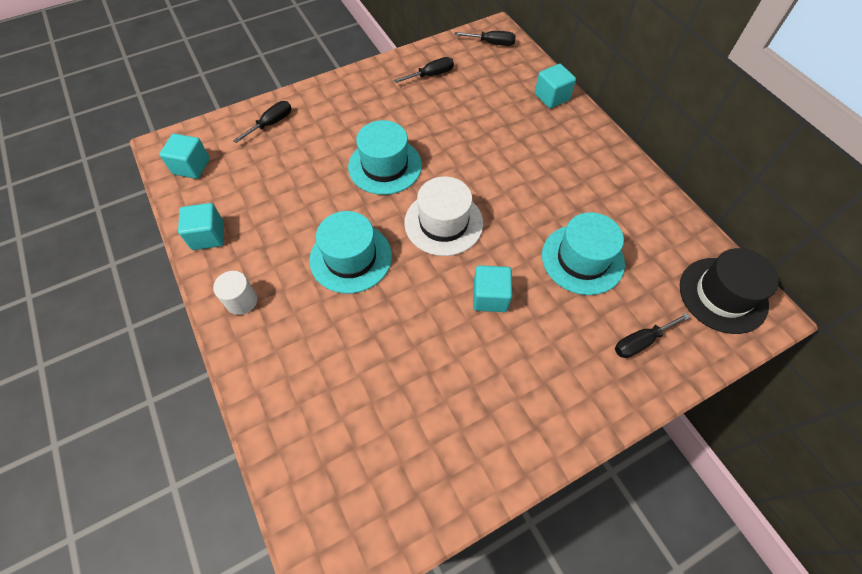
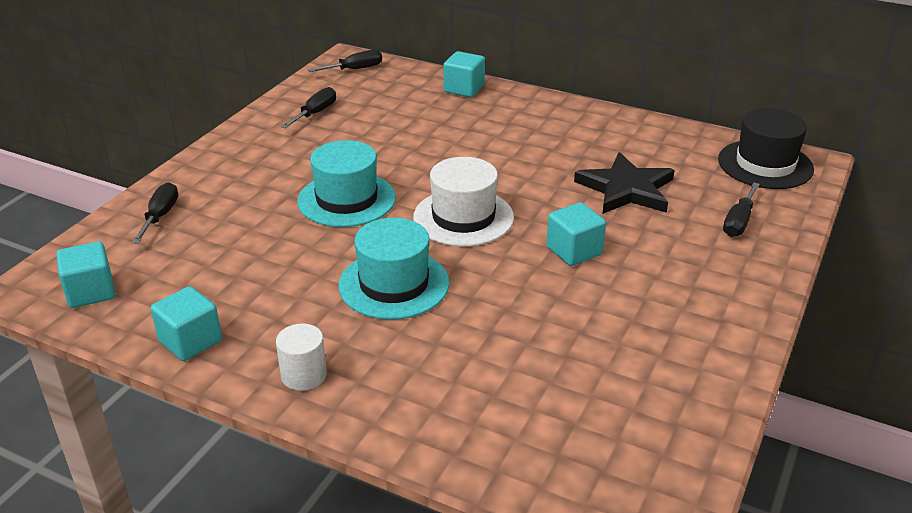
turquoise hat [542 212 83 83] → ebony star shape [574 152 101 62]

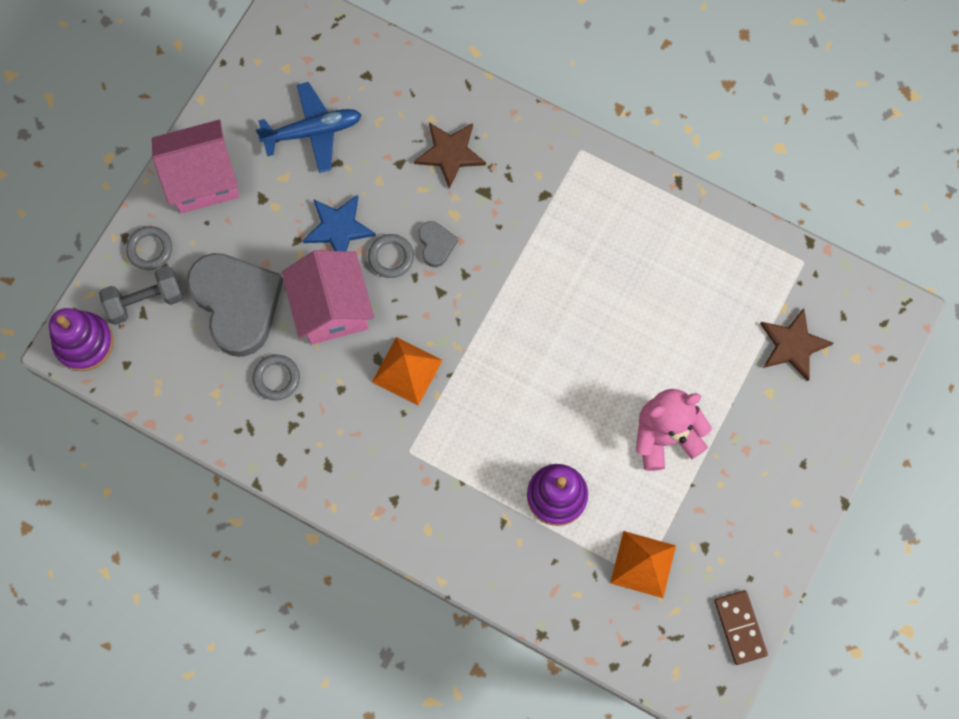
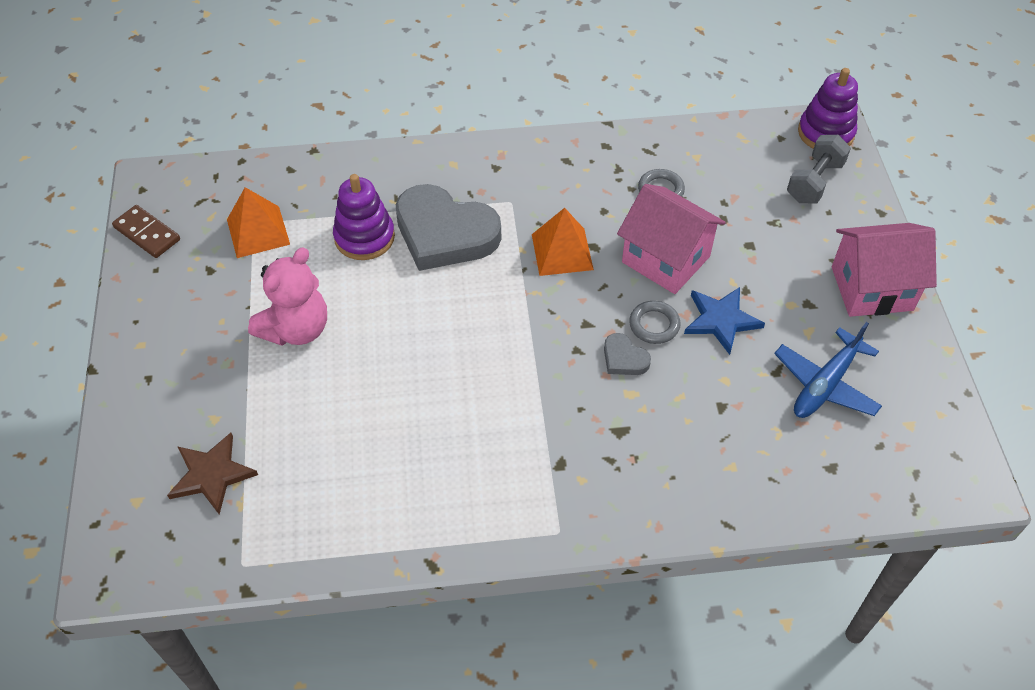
ash-grey torus [126 226 46 44] → -
brown star shape [414 123 72 66] → -
ash-grey heart shape [186 253 97 104] → ash-grey heart shape [396 184 105 87], moved
pink toy house [152 120 87 93] → pink toy house [832 223 105 94], 45 degrees clockwise

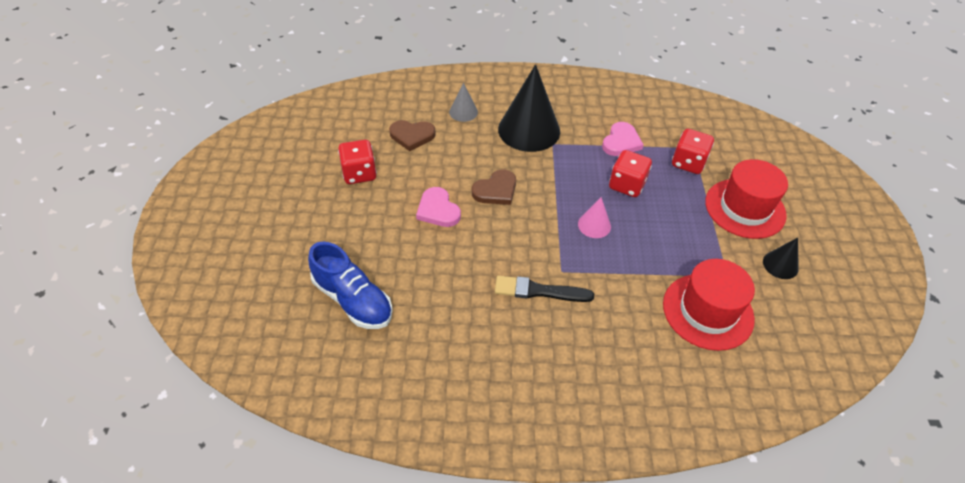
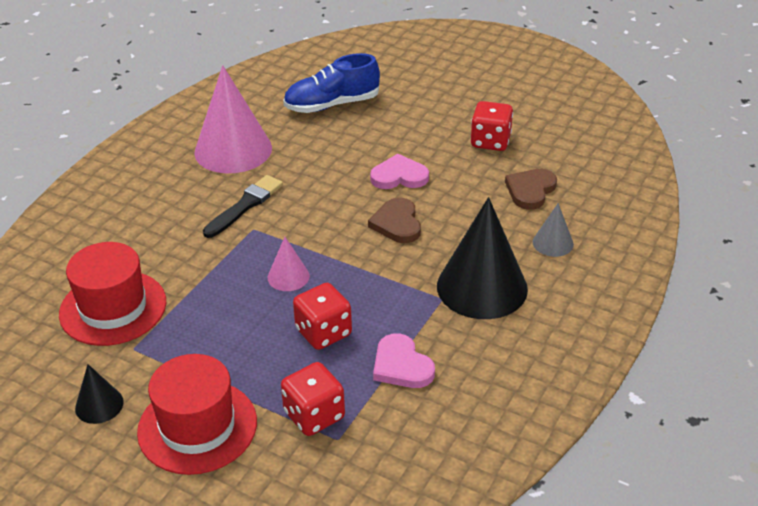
- → pink solid cone [194 65 78 108]

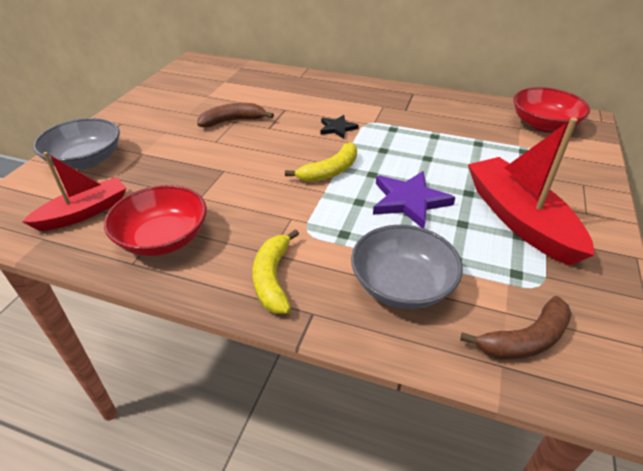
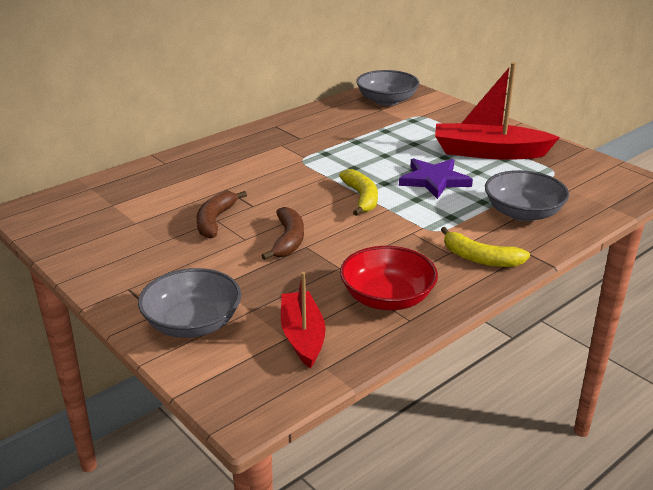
ebony star shape [320 115 39 24] → -
brown banana [460 296 112 64] → brown banana [261 207 43 53], moved
scarlet bowl [513 87 77 45] → ash-grey bowl [356 70 63 36]

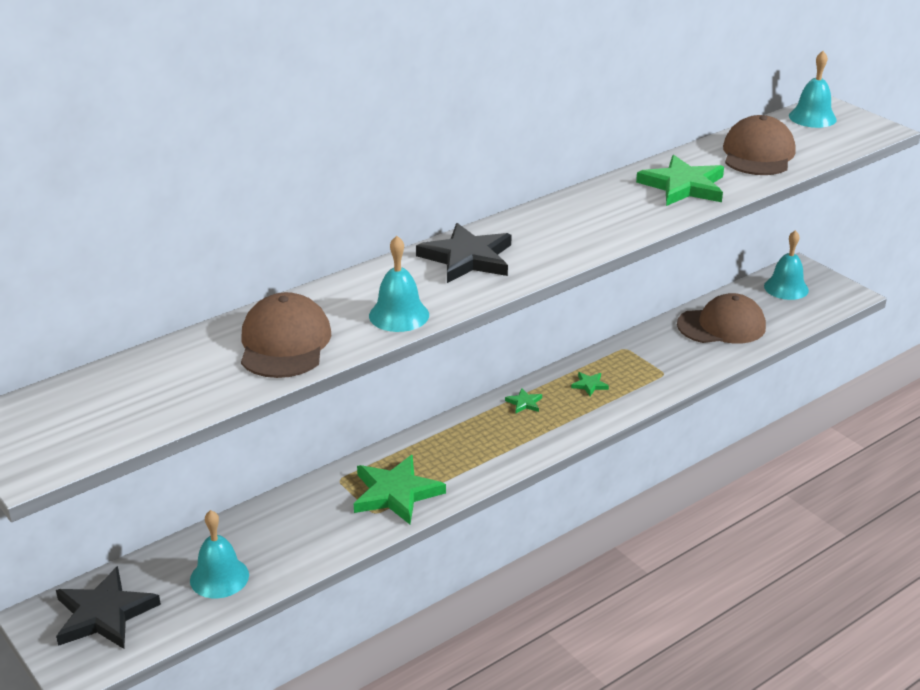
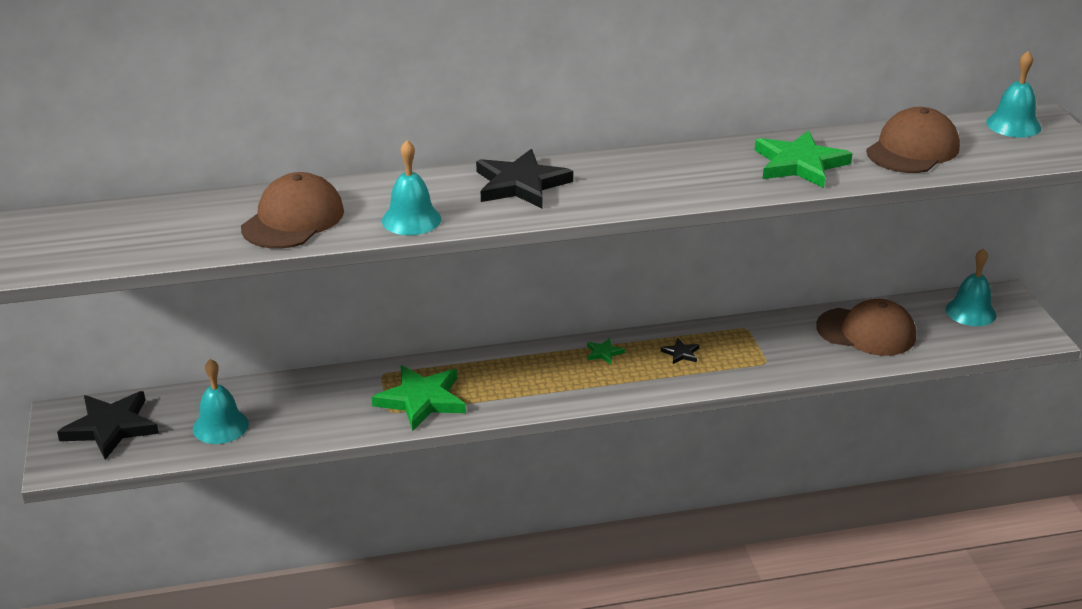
leaf-green star shape [571 372 38 24] → ebony star shape [661 338 38 26]

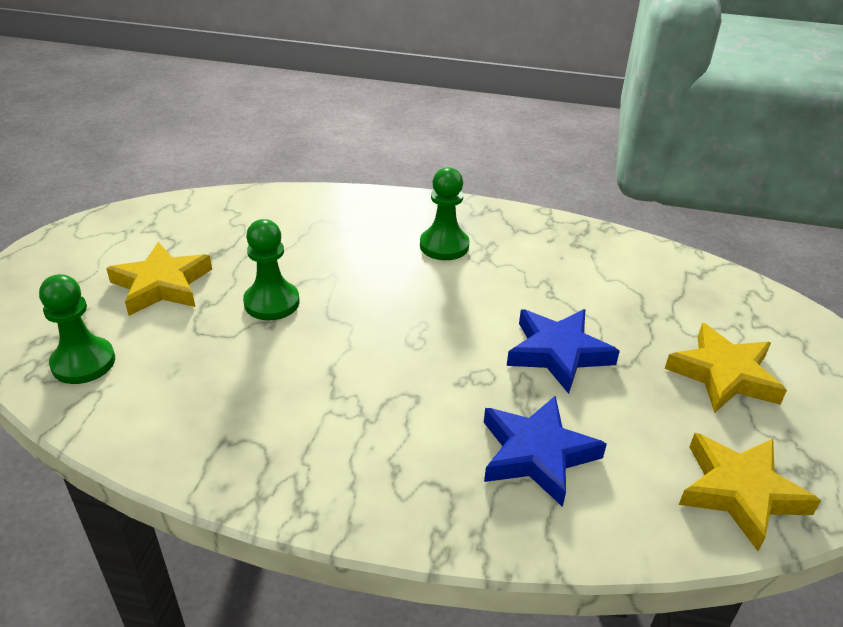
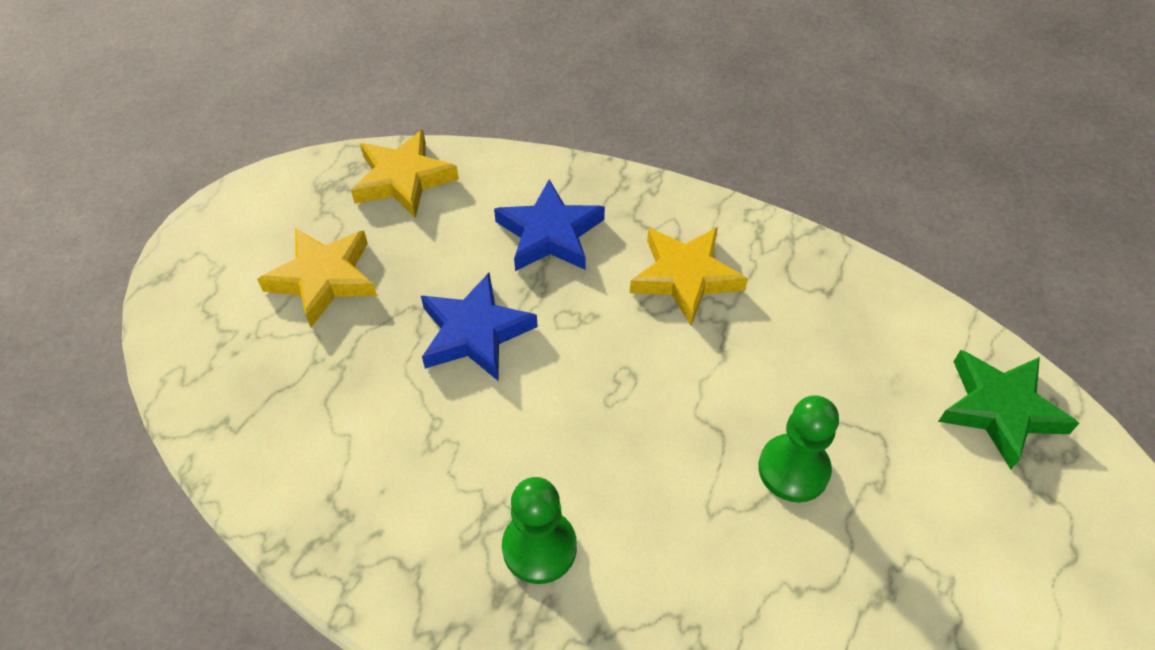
golden star shape [106 242 106 74] → golden star shape [630 227 118 98], moved
leaf-green pawn [39 274 76 110] → leaf-green star shape [938 350 141 119]

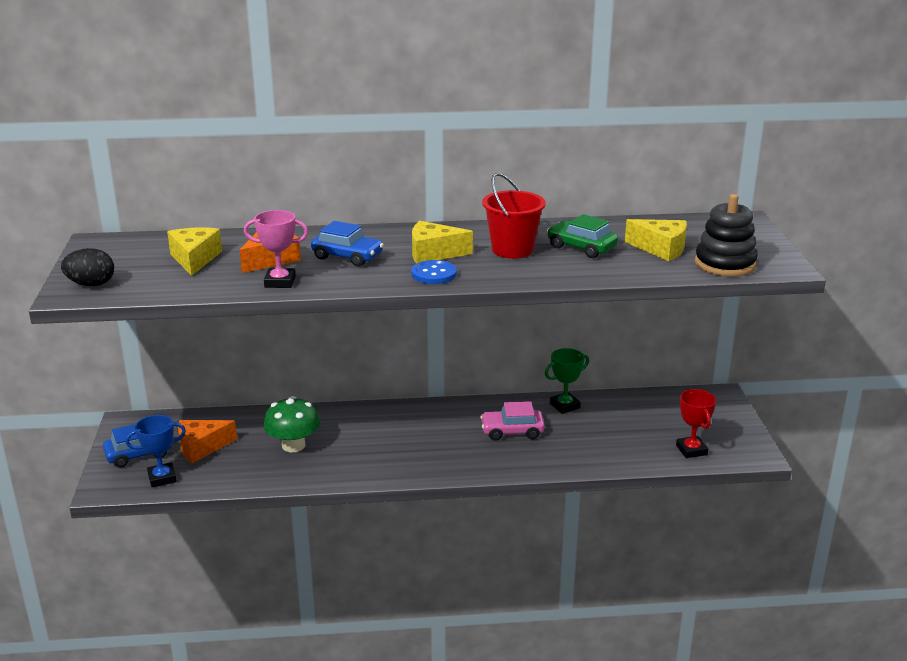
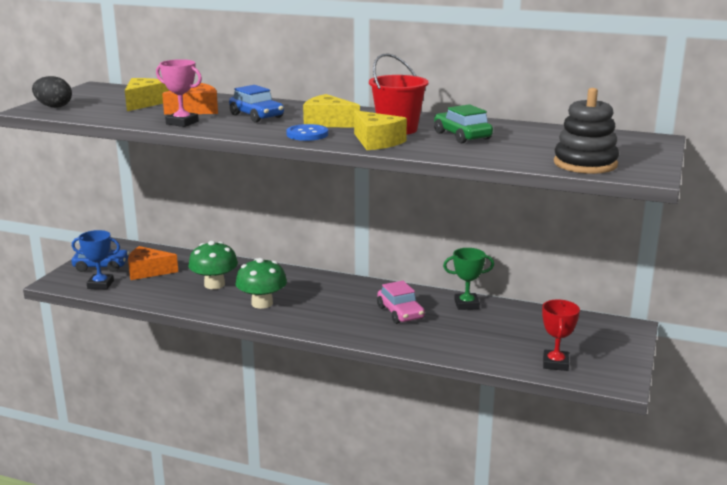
- → leaf-green mushroom [235 258 52 51]
golden cheese [625 219 62 42] → golden cheese [354 110 53 40], moved
pink car [480 401 65 40] → pink car [377 281 48 43], 135 degrees counterclockwise

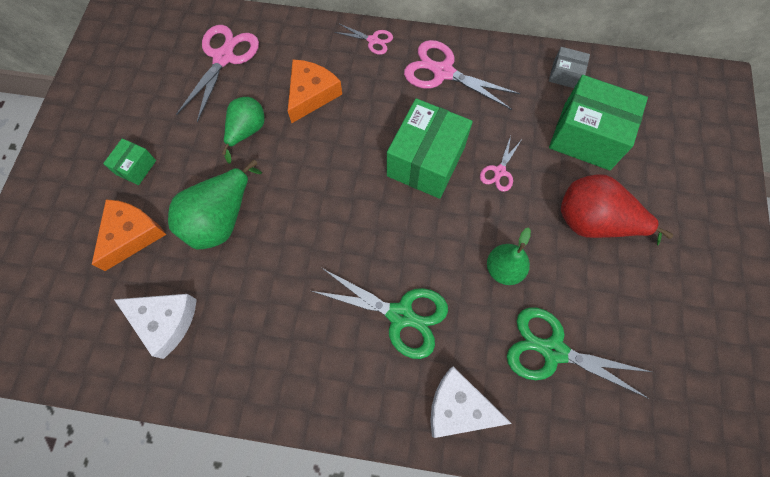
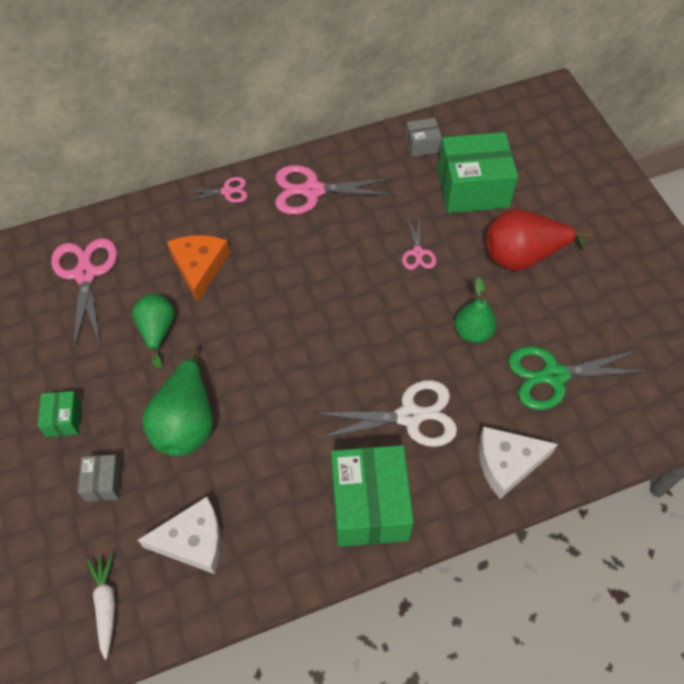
- → white root vegetable [87 554 28 106]
leaf-green package [387 98 86 101] → leaf-green package [331 445 83 102], moved
orange cheese [92 199 74 72] → ash-grey package [78 455 44 47]
leaf-green pair of scissors [312 268 136 91] → white pair of scissors [313 380 144 67]

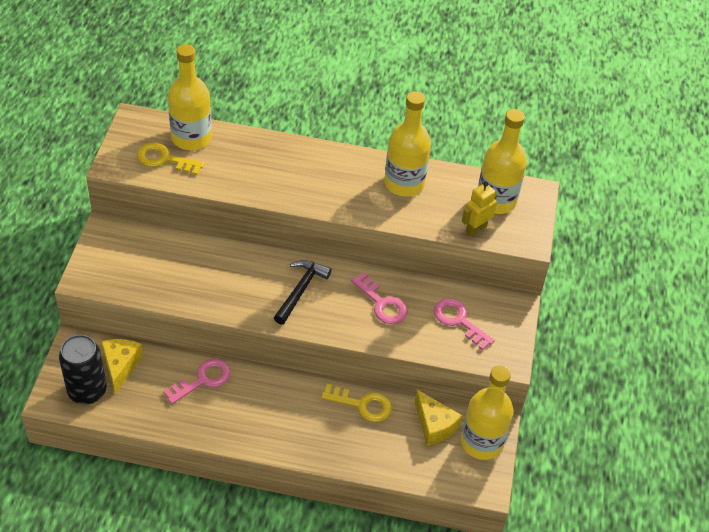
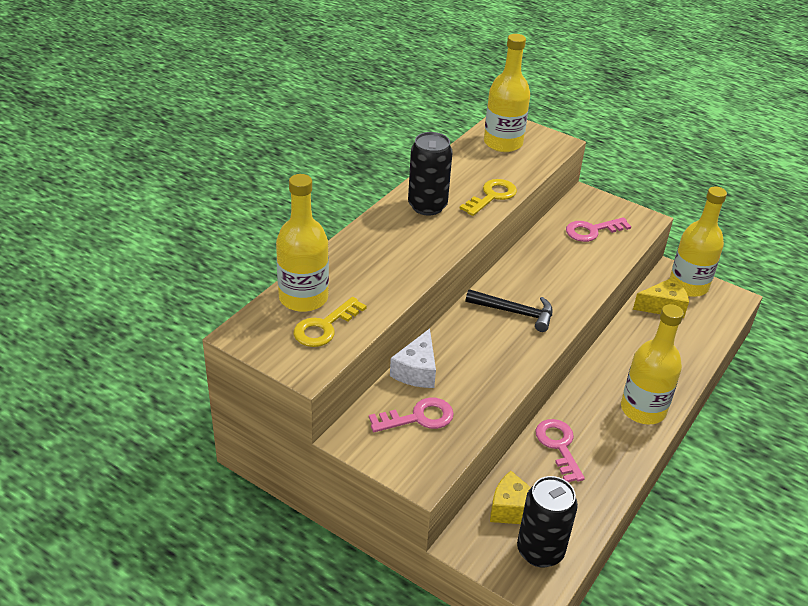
golden toy robot [462 181 35 55] → -
- → white cheese [390 328 46 60]
- → ebony tin [408 132 45 84]
golden key [321 384 71 38] → golden key [460 179 57 37], moved
pink key [351 272 57 52] → pink key [369 398 85 34], moved
golden flask [384 91 47 106] → golden flask [621 304 63 120], moved
ebony hammer [274 260 58 65] → ebony hammer [466 289 87 43], 150 degrees clockwise

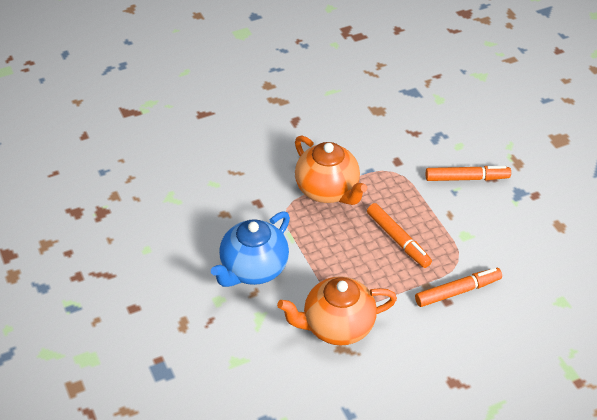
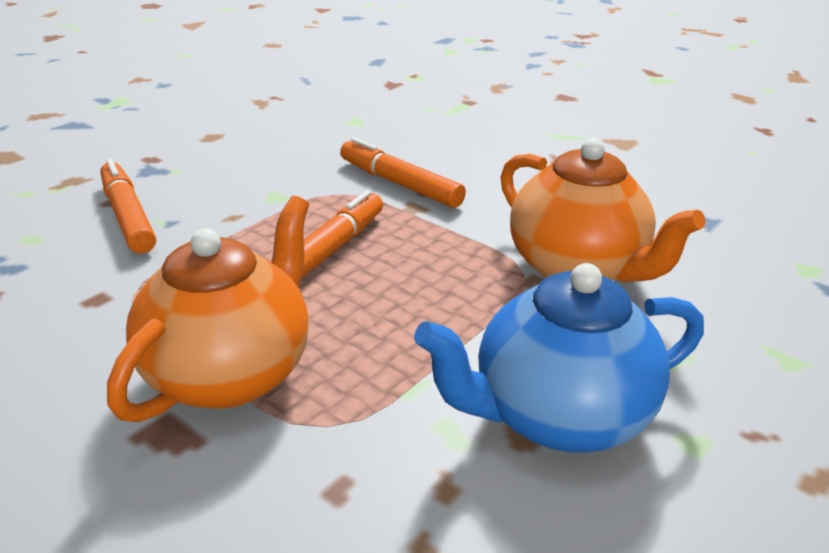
royal blue tea pot [211 211 79 76] → royal blue tea pot [414 263 290 190], 150 degrees clockwise

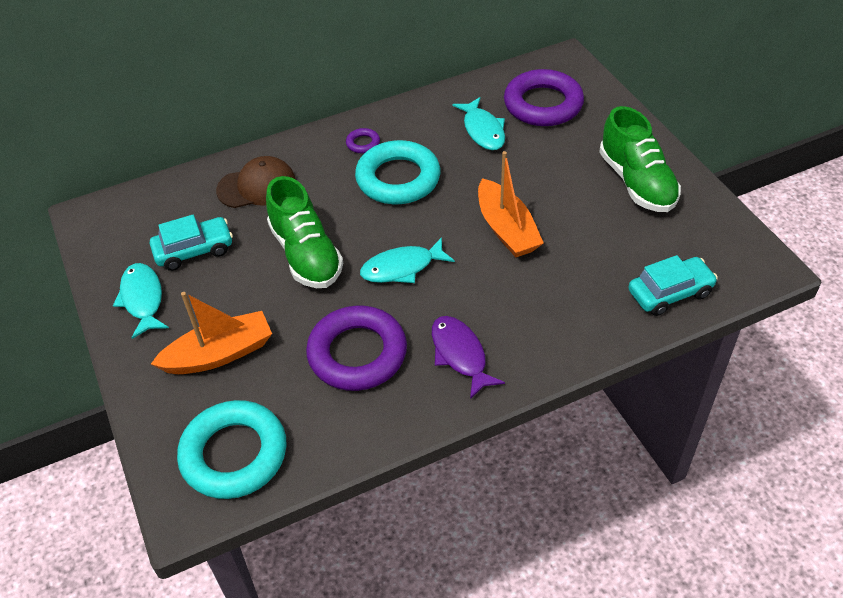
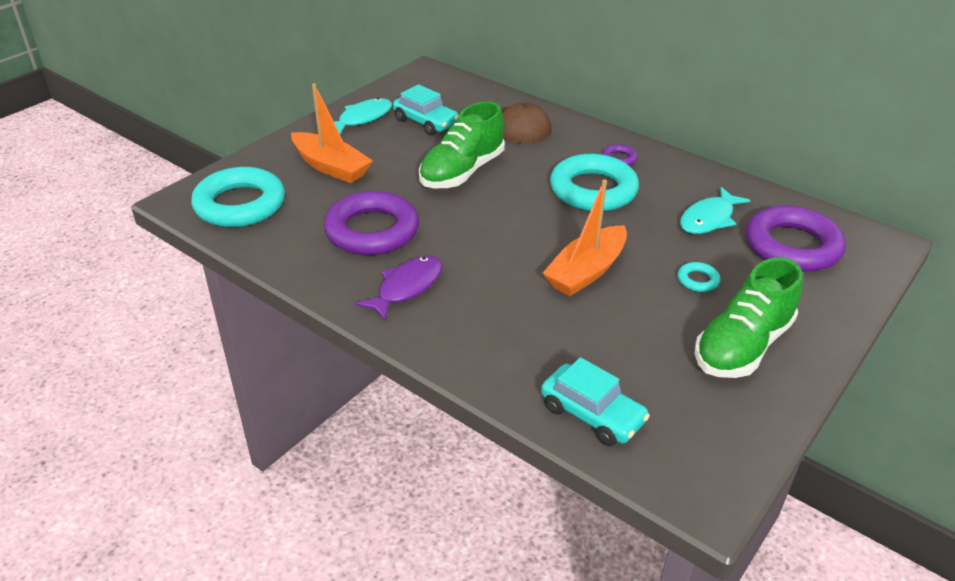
turquoise toy fish [360 237 95 46] → -
- → turquoise torus [677 262 44 30]

